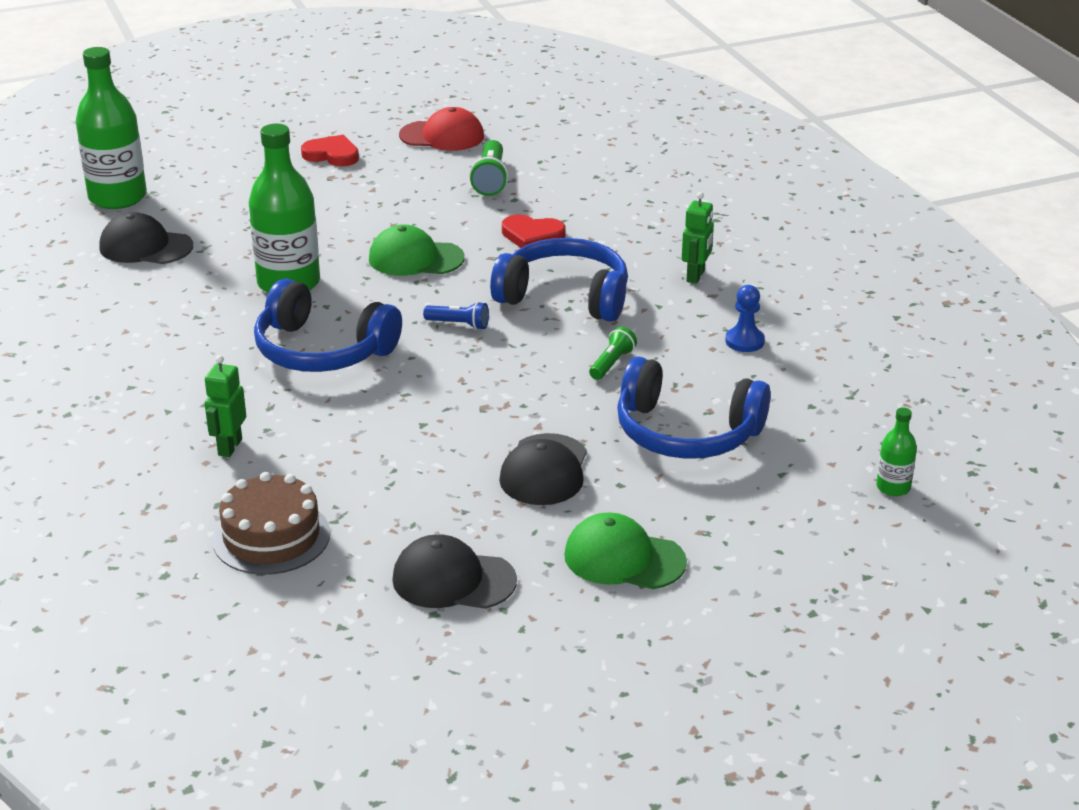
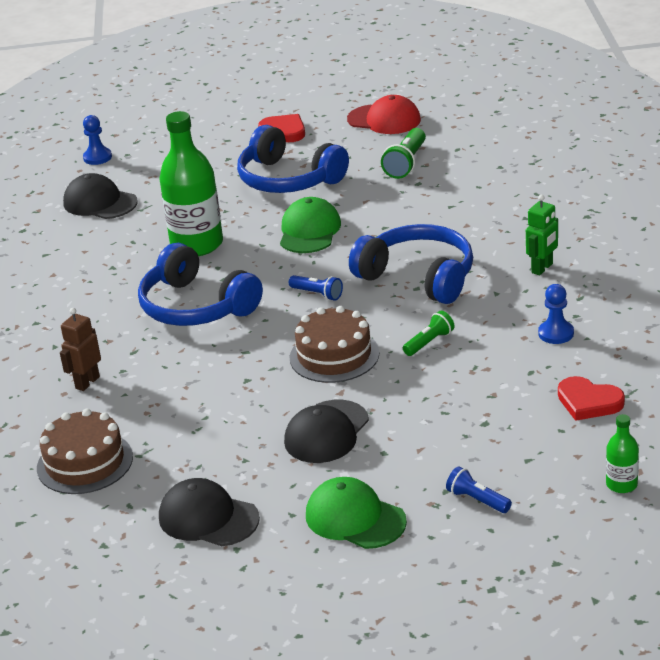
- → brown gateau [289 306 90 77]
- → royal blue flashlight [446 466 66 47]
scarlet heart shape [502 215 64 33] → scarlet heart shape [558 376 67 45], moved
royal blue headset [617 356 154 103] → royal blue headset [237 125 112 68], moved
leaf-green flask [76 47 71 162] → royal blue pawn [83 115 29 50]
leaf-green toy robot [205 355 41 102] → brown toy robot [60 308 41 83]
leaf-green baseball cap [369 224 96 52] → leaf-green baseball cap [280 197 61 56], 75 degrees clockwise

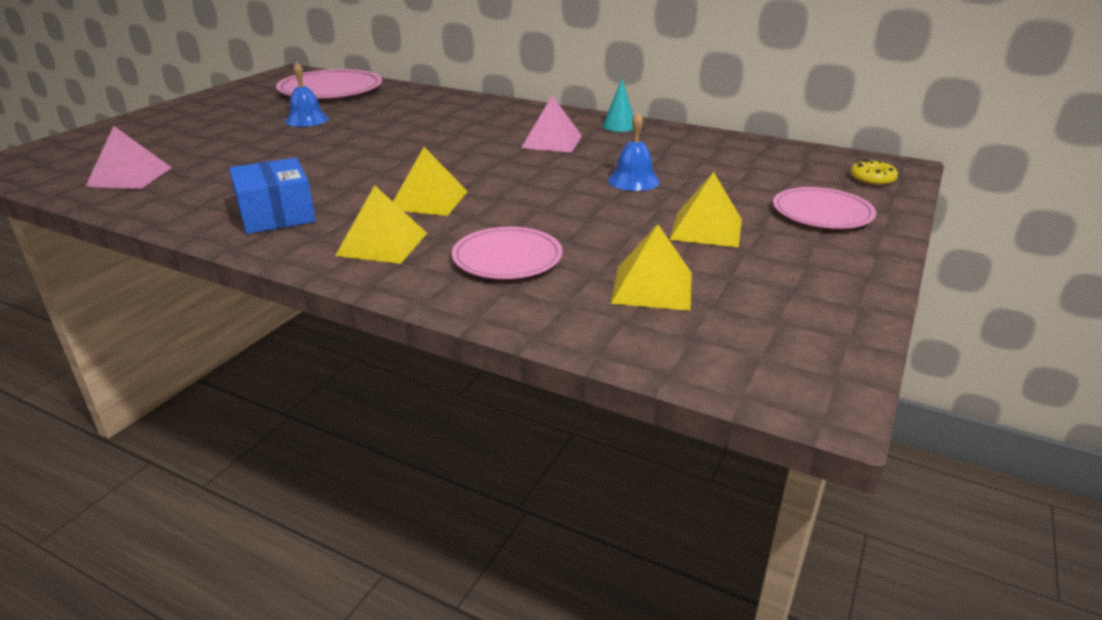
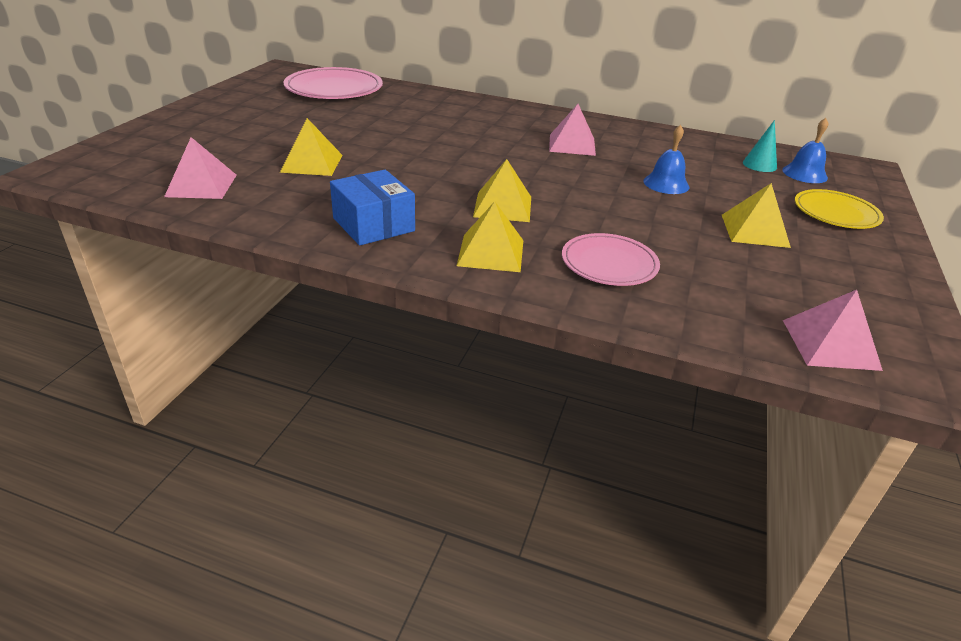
golden glazed donut [850 159 48 26] → -
- → pink solid pyramid [783 290 100 81]
royal blue school bell [285 62 44 65] → royal blue school bell [782 118 46 65], moved
turquoise solid cone [603 79 31 53] → turquoise solid cone [743 120 34 52], moved
golden solid pyramid [611 224 81 87] → golden solid pyramid [280 118 62 58], moved
pink flat dish [773 187 103 42] → golden flat dish [795 189 89 40]

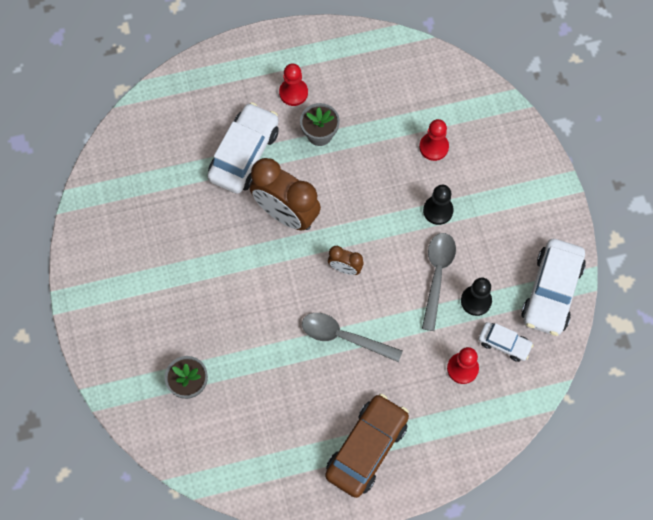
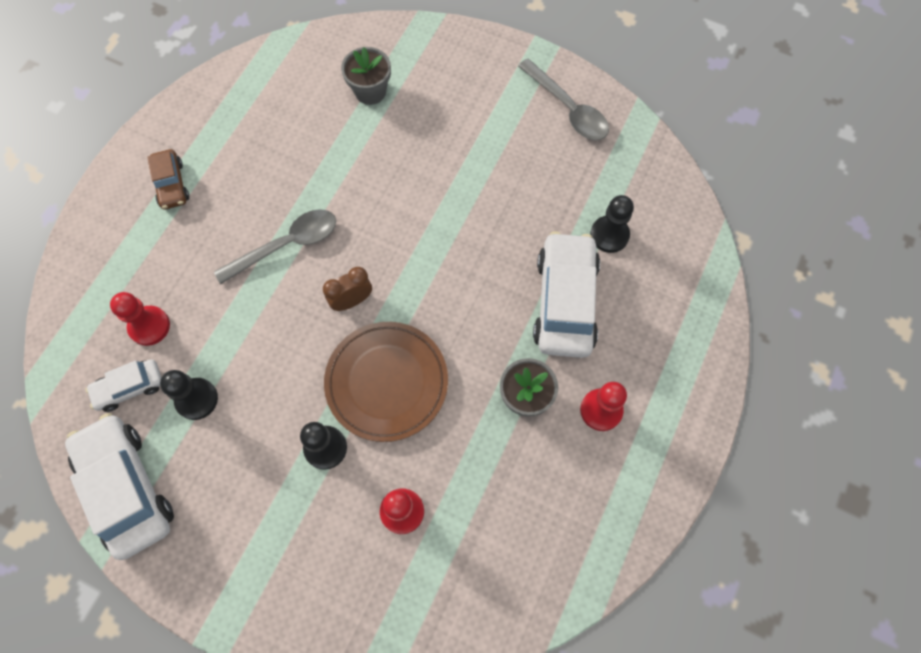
brown bedside clock [250 158 71 73] → -
- → brown flat dish [324 322 124 120]
- → ebony pawn [590 195 44 58]
ash-grey spoon [422 233 34 98] → ash-grey spoon [518 59 91 81], moved
white car [207 102 72 92] → white car [533 231 67 127], 150 degrees counterclockwise
brown car [325 394 84 104] → brown car [147 149 42 61], x0.53

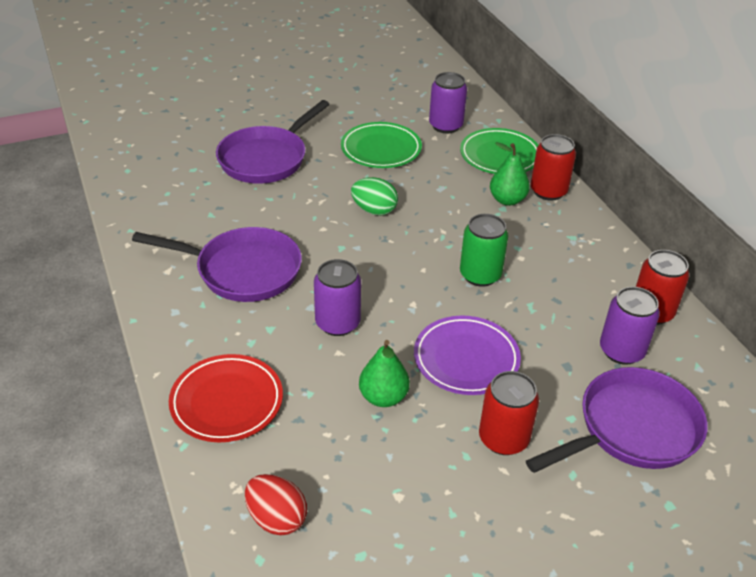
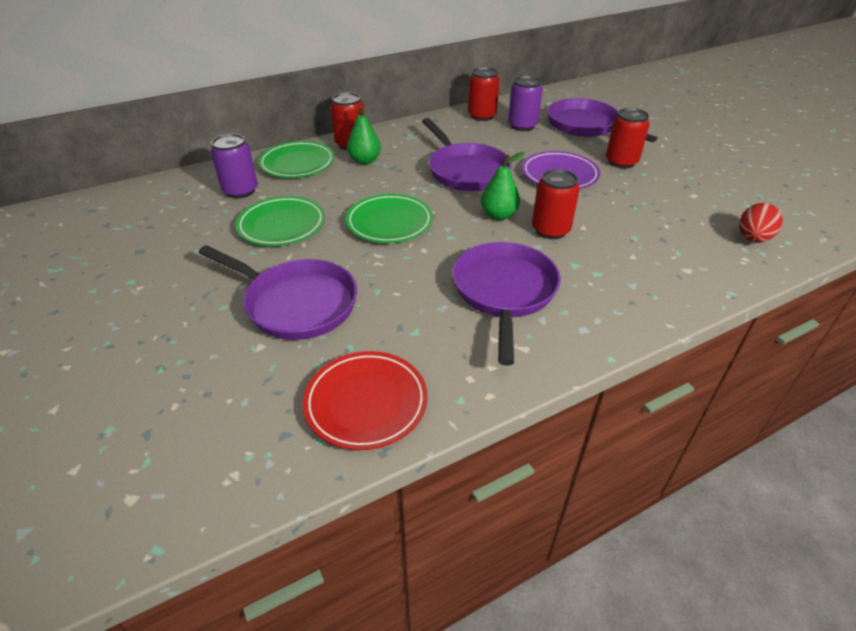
scarlet flat dish [169 354 114 88] → scarlet flat dish [303 351 125 99], moved
leaf-green pear fruit [359 340 51 67] → leaf-green pear fruit [481 152 44 68], moved
leaf-green egg shape [351 177 47 39] → leaf-green flat dish [346 194 87 49]
leaf-green tin [460 214 48 73] → purple pan [422 118 90 73]
purple tin [314 259 47 77] → scarlet tin [532 169 48 70]

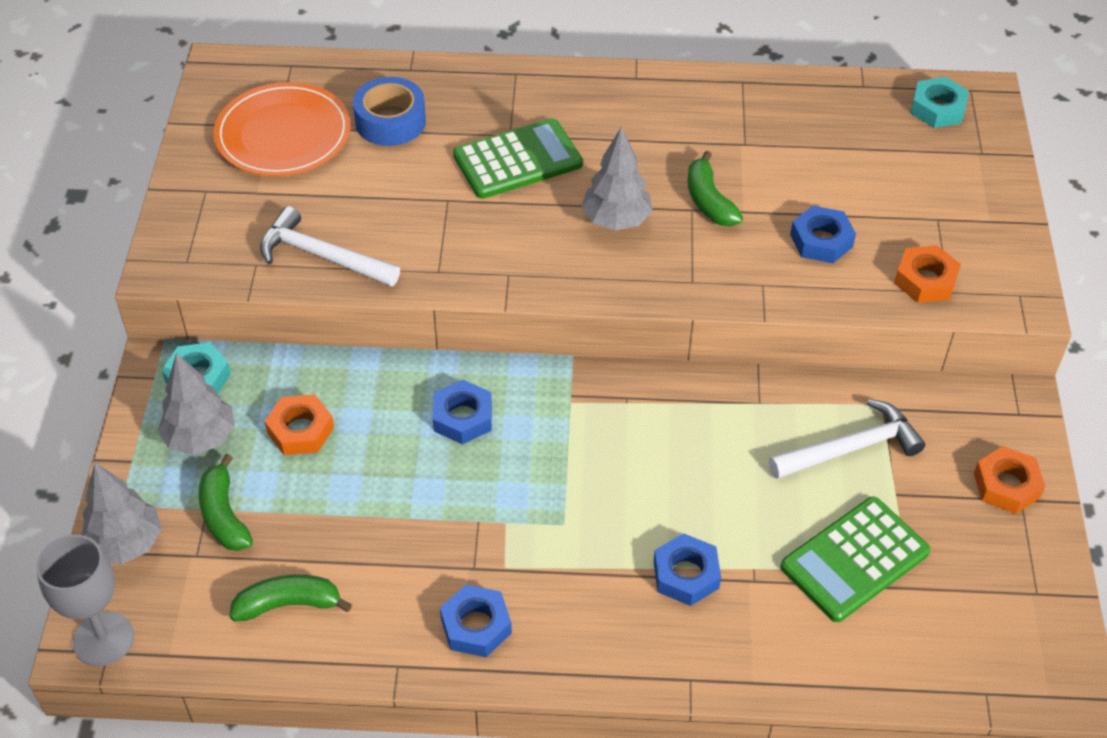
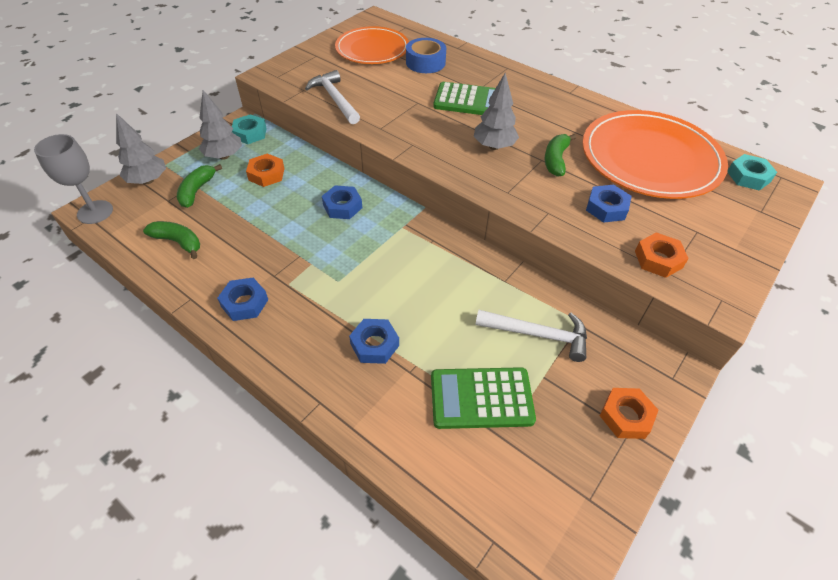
- → orange flat dish [582 110 146 89]

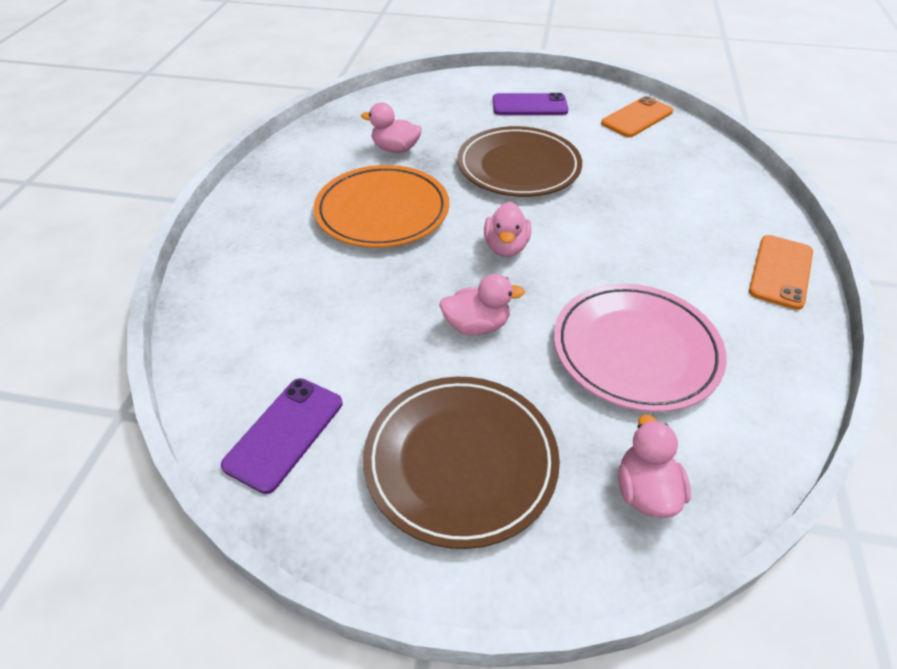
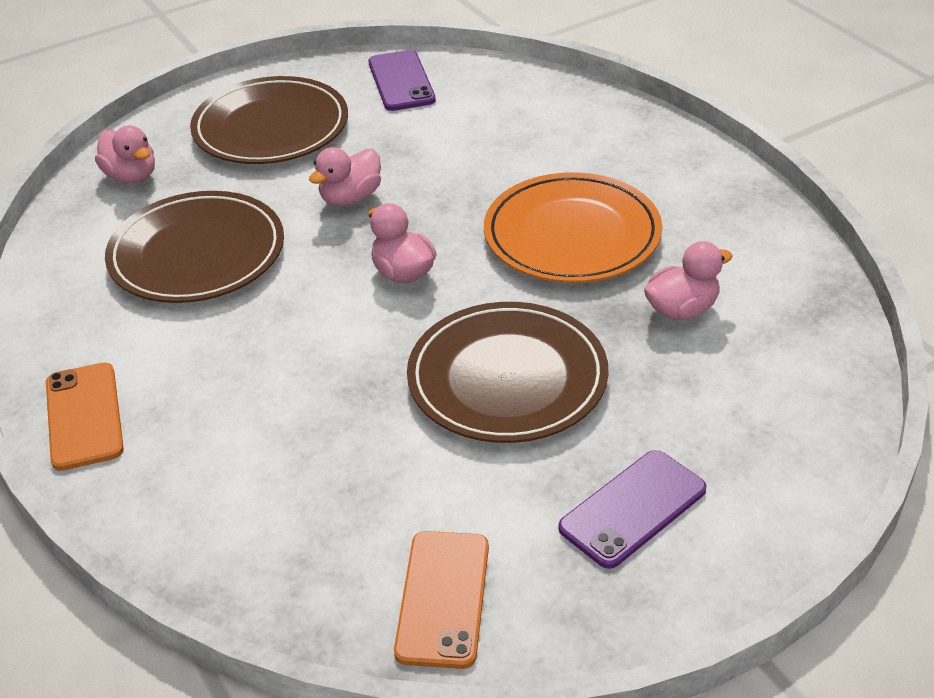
pink flat dish [554 284 173 128] → brown flat dish [105 191 179 112]

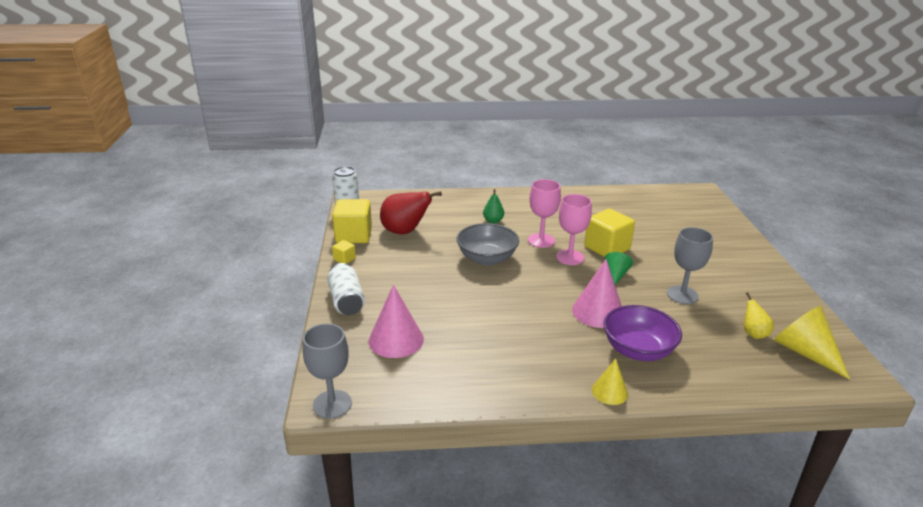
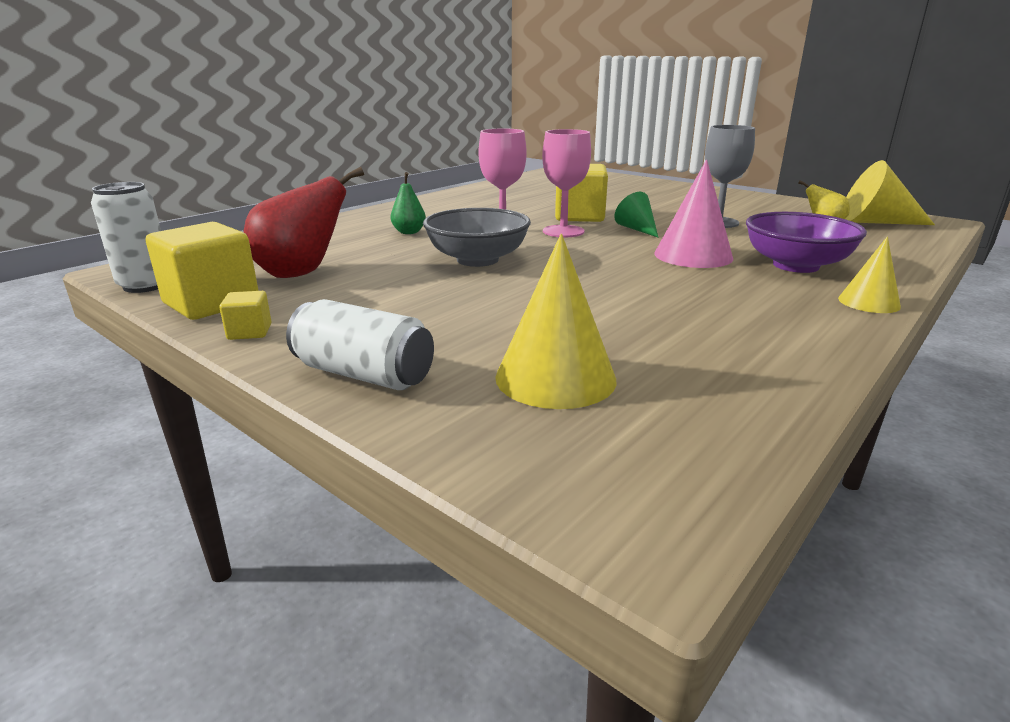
ash-grey chalice [302 323 50 96] → -
pink solid cone [369 285 55 73] → golden solid cone [495 234 121 175]

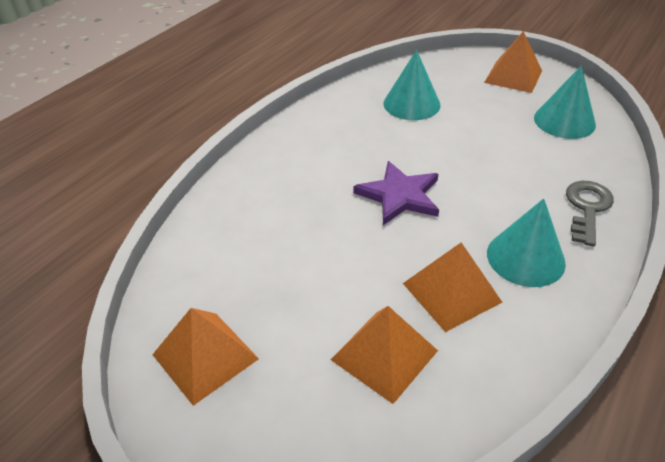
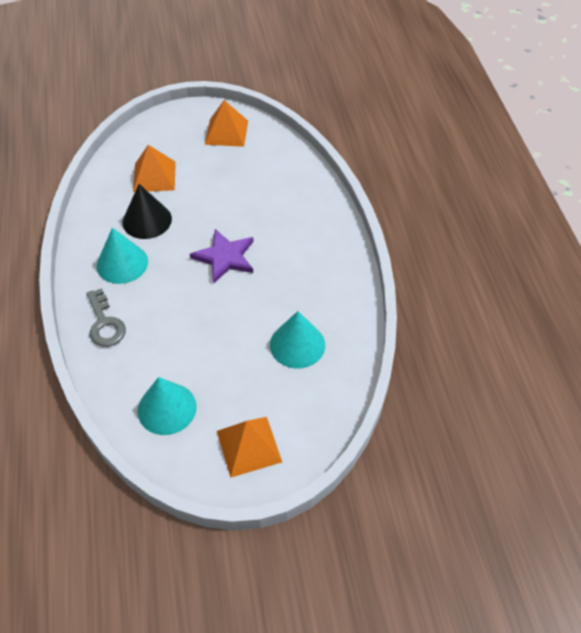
orange solid pyramid [403 242 99 90] → ebony solid cone [123 184 49 55]

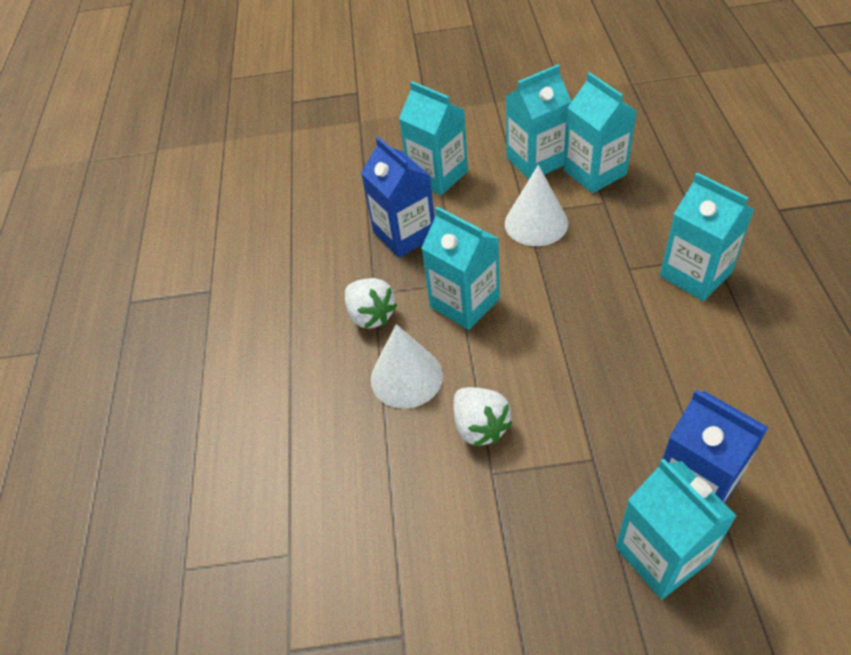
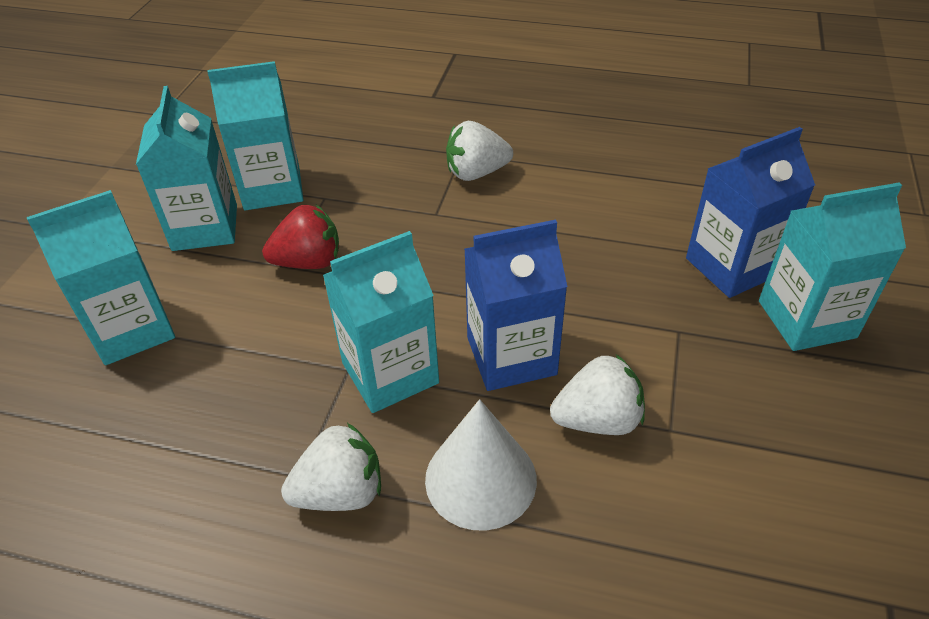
royal blue milk carton [361 137 74 121] → royal blue milk carton [464 220 103 171], moved
white solid cone [505 165 63 81] → scarlet toy strawberry [262 205 77 64]
turquoise milk carton [660 173 94 128] → white toy strawberry [446 121 67 60]

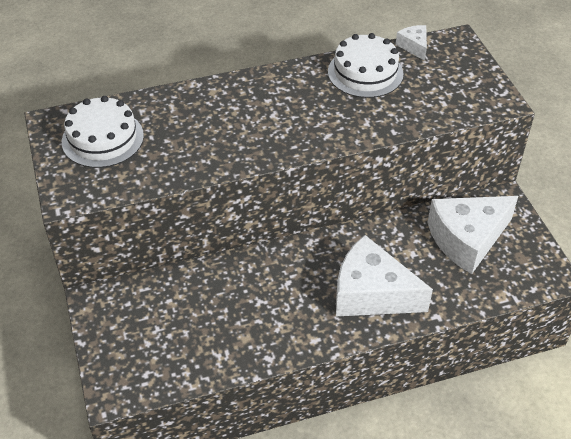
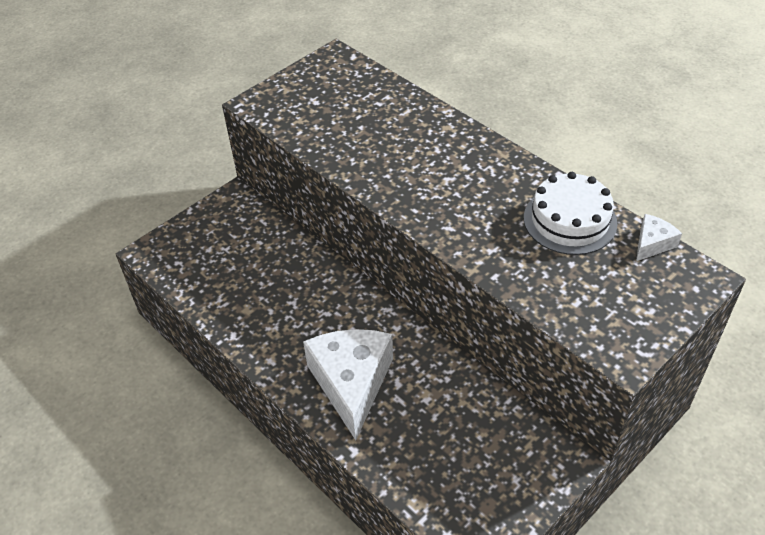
white gateau [62 96 82 72] → -
white cheese [427 196 91 78] → -

